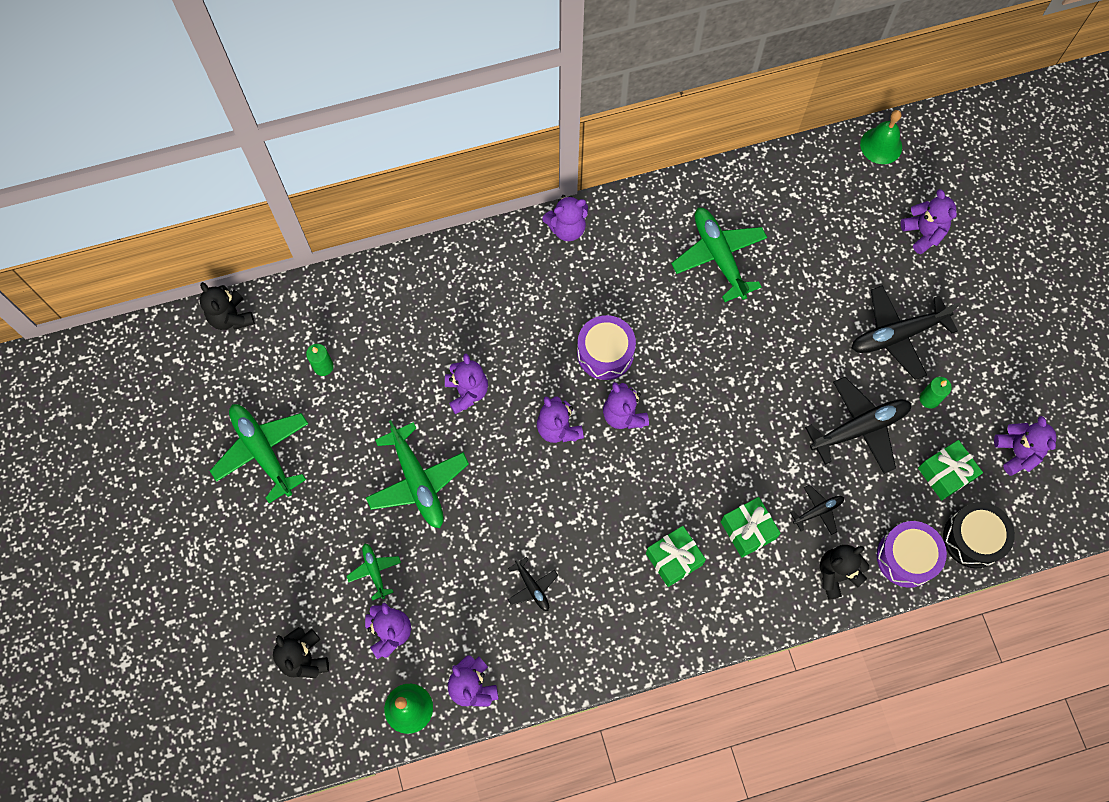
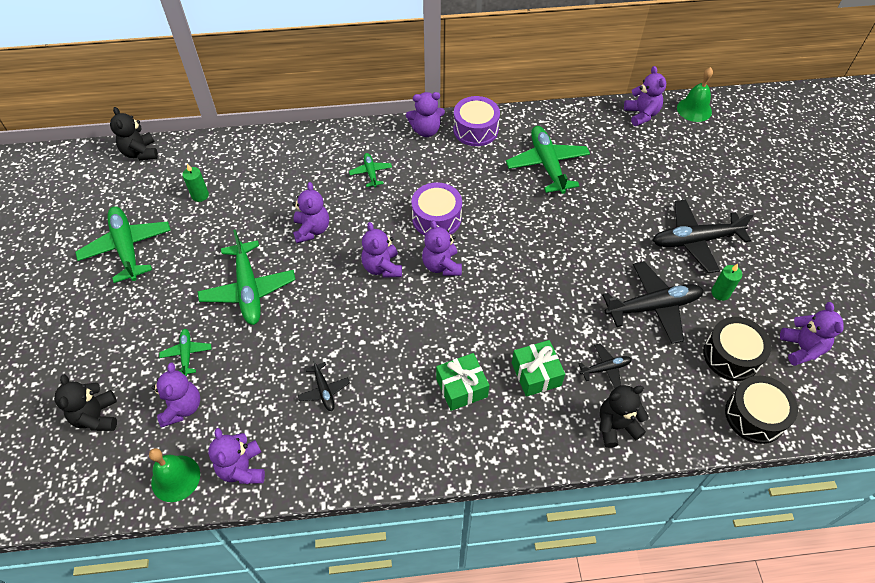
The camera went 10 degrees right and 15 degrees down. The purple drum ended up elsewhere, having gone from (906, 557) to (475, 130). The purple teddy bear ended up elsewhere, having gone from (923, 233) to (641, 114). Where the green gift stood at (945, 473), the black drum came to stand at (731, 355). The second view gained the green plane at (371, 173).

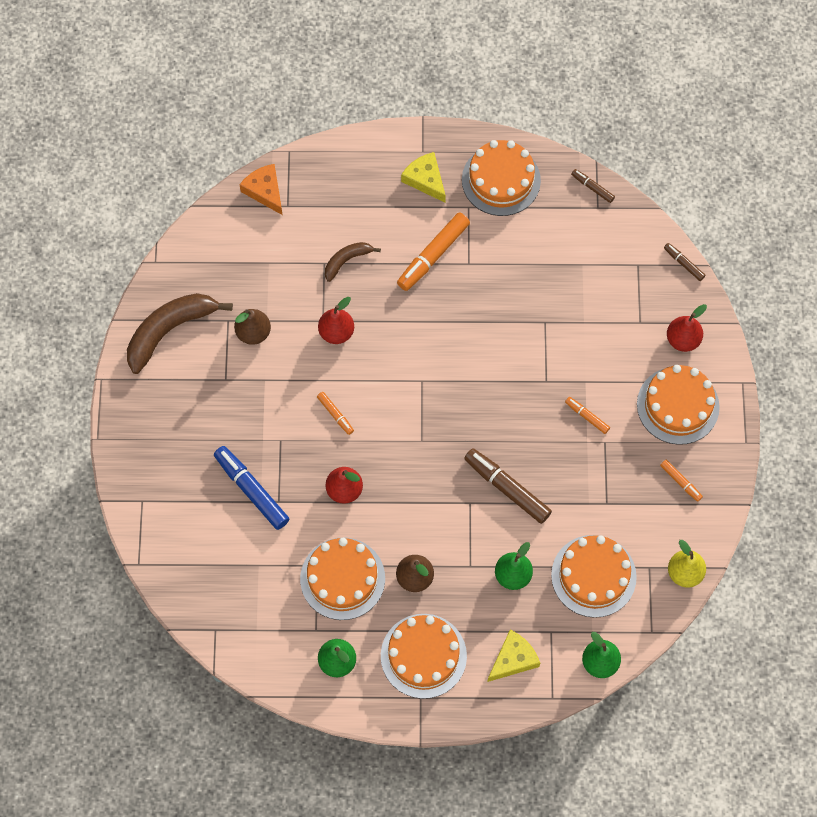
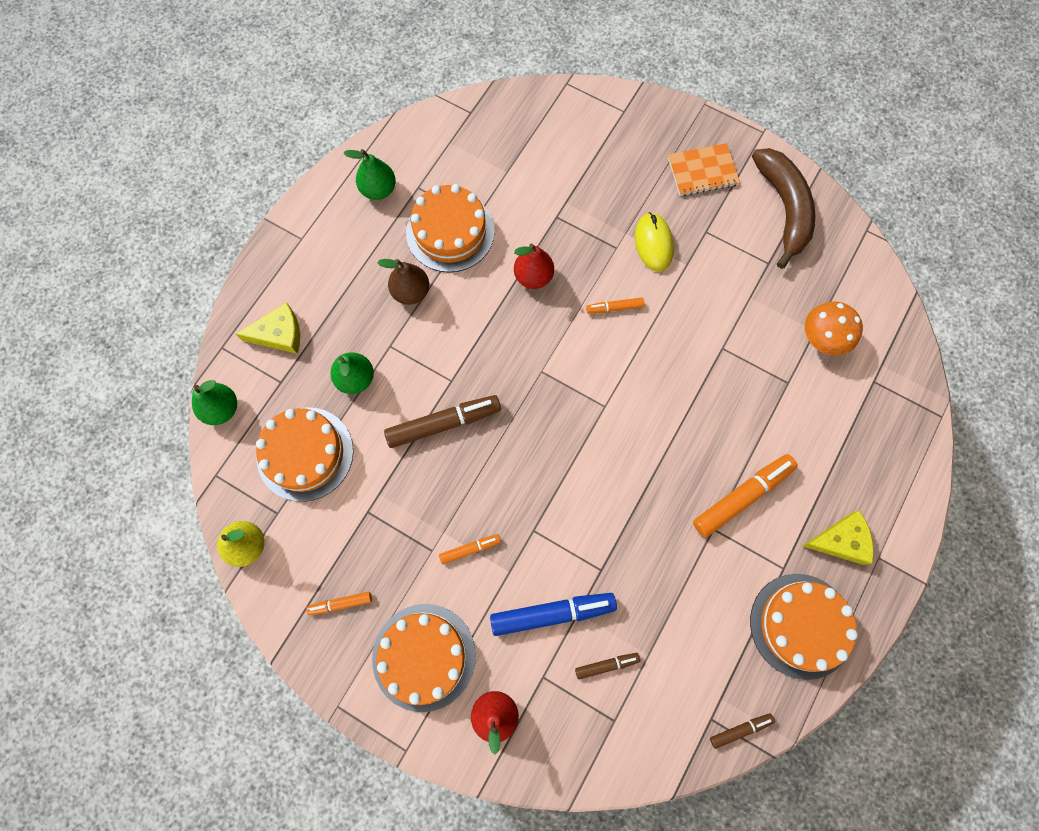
The camera went 120 degrees right and 5 degrees up. The blue marker ended up elsewhere, having gone from (251, 490) to (552, 613). The second view lost the brown pear at (253, 333). The second view lost the orange cheese at (265, 191). The second view lost the red pear at (336, 332). The second view lost the brown banana at (347, 260). The second view lost the orange cake at (423, 656). The orange marker at (433, 255) ended up facing another way, 75 degrees clockwise from before. The yellow cheese at (513, 659) ended up facing another way, 90 degrees counterclockwise from before. The brown marker ended up elsewhere, having gone from (683, 263) to (606, 665). The second view gained the yellow mouse at (653, 243). The second view gained the orange notebook at (702, 171). The second view gained the orange mushroom at (822, 338).

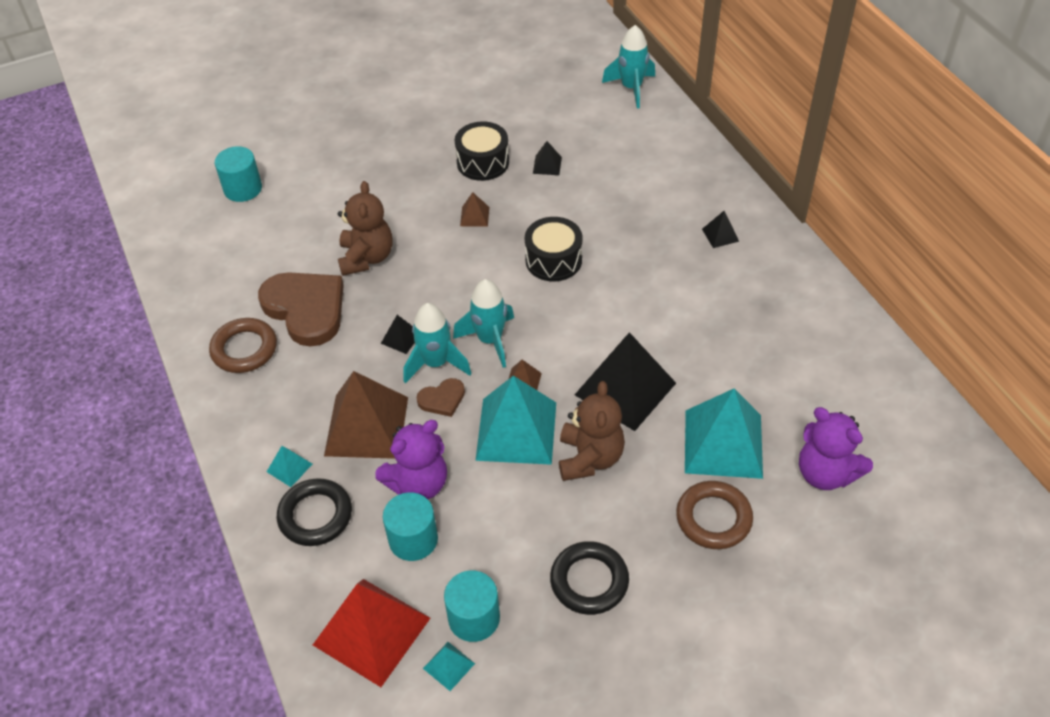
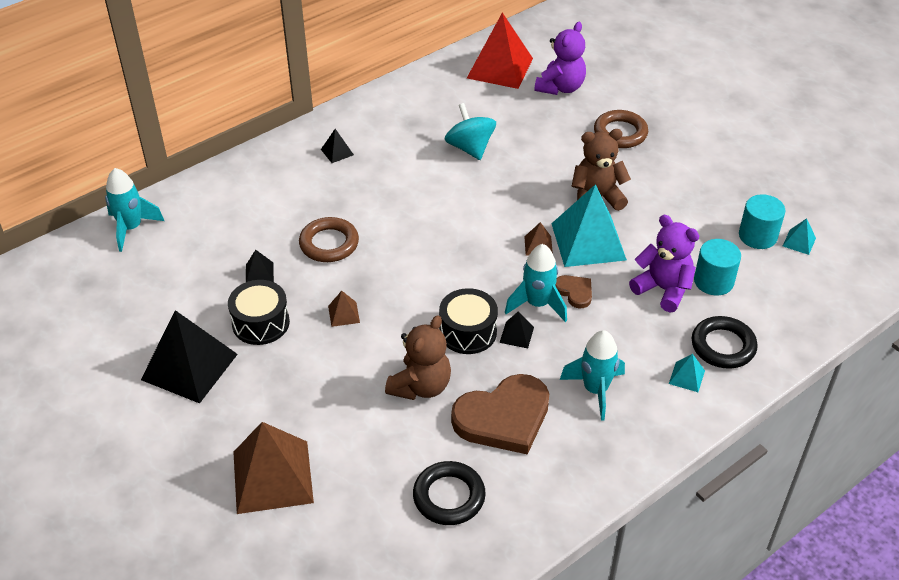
The camera went 105 degrees left and 5 degrees down. The brown ring ended up elsewhere, having gone from (244, 349) to (329, 244). The second view lost the turquoise cylinder at (243, 189). The brown heart at (306, 309) ended up facing another way, 150 degrees counterclockwise from before. The red pyramid ended up elsewhere, having gone from (372, 631) to (500, 68). The brown pyramid ended up elsewhere, having gone from (366, 426) to (273, 476). The brown teddy bear at (366, 258) ended up facing another way, 135 degrees clockwise from before. The turquoise rocket ended up elsewhere, having gone from (490, 340) to (595, 390). The black drum ended up elsewhere, having gone from (553, 260) to (468, 332). The black ring ended up elsewhere, having gone from (589, 581) to (449, 496). The black pyramid ended up elsewhere, having gone from (625, 388) to (189, 367). The second view lost the turquoise pyramid at (723, 443). The second view gained the turquoise spinning top at (470, 148).

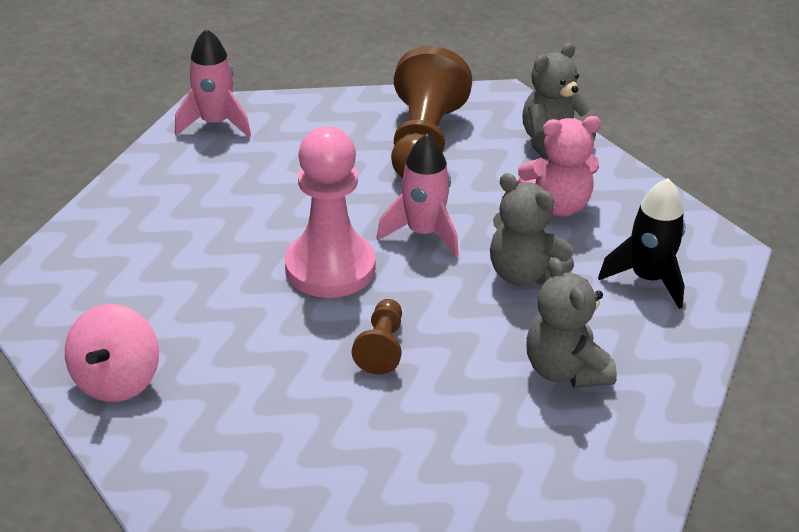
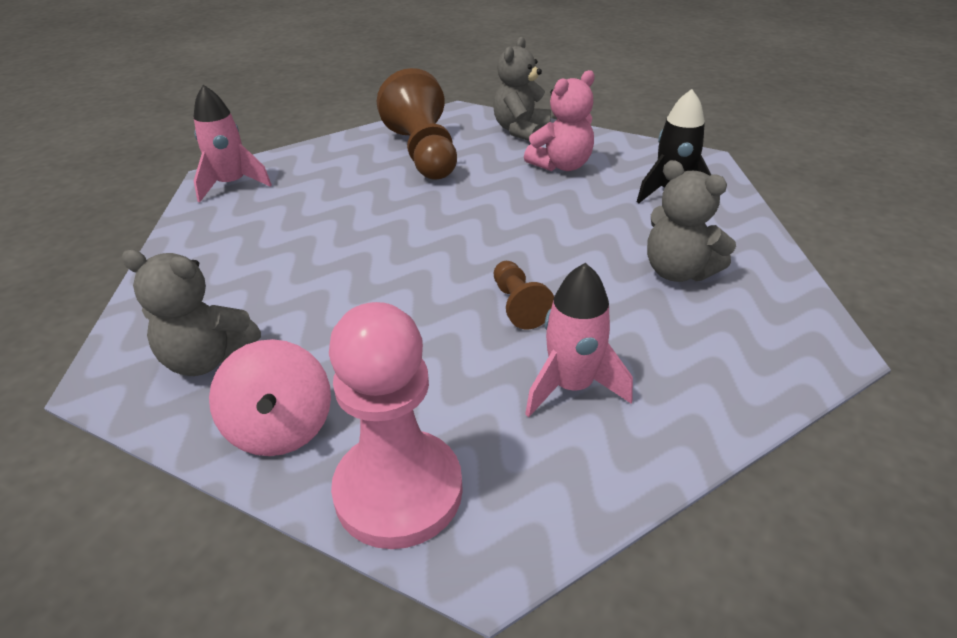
The camera went 25 degrees left and 0 degrees up. The pink pawn ended up elsewhere, having gone from (330, 267) to (398, 491). The pink rocket ended up elsewhere, having gone from (423, 233) to (571, 386). The grey teddy bear ended up elsewhere, having gone from (524, 273) to (207, 359).

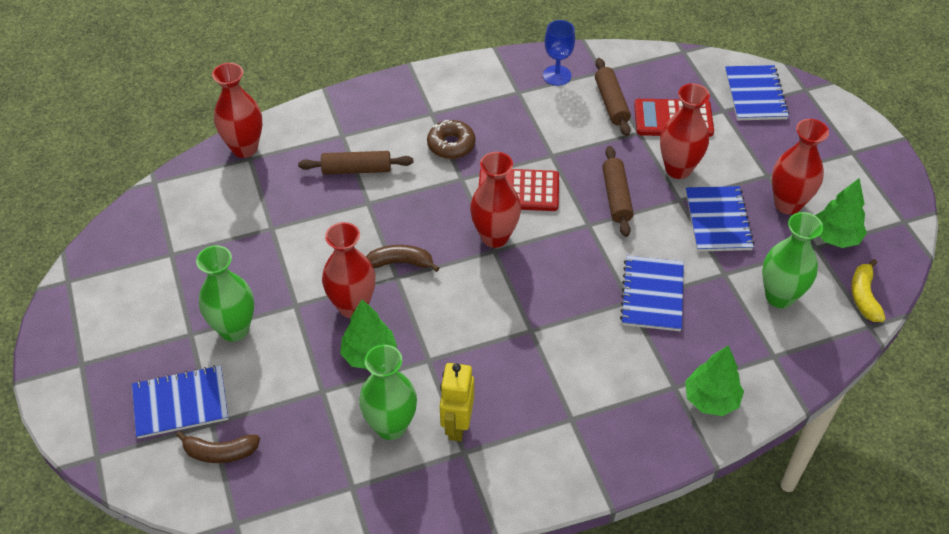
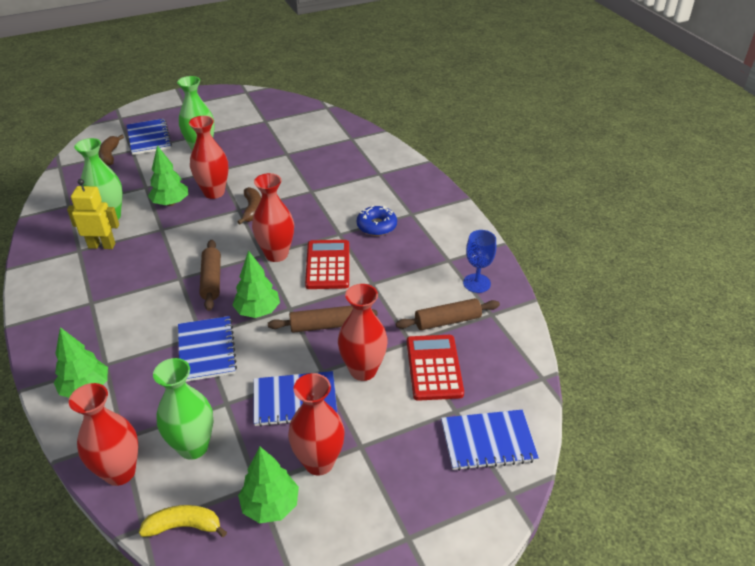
The camera went 85 degrees right and 10 degrees down. The red vase ended up elsewhere, having gone from (245, 148) to (120, 472). The brown rolling pin ended up elsewhere, having gone from (356, 169) to (211, 280). What was the brown donut at (451, 145) turned into the blue donut at (376, 226). The blue notebook at (652, 295) ended up facing another way, 75 degrees clockwise from before. The second view gained the green tree at (258, 311).

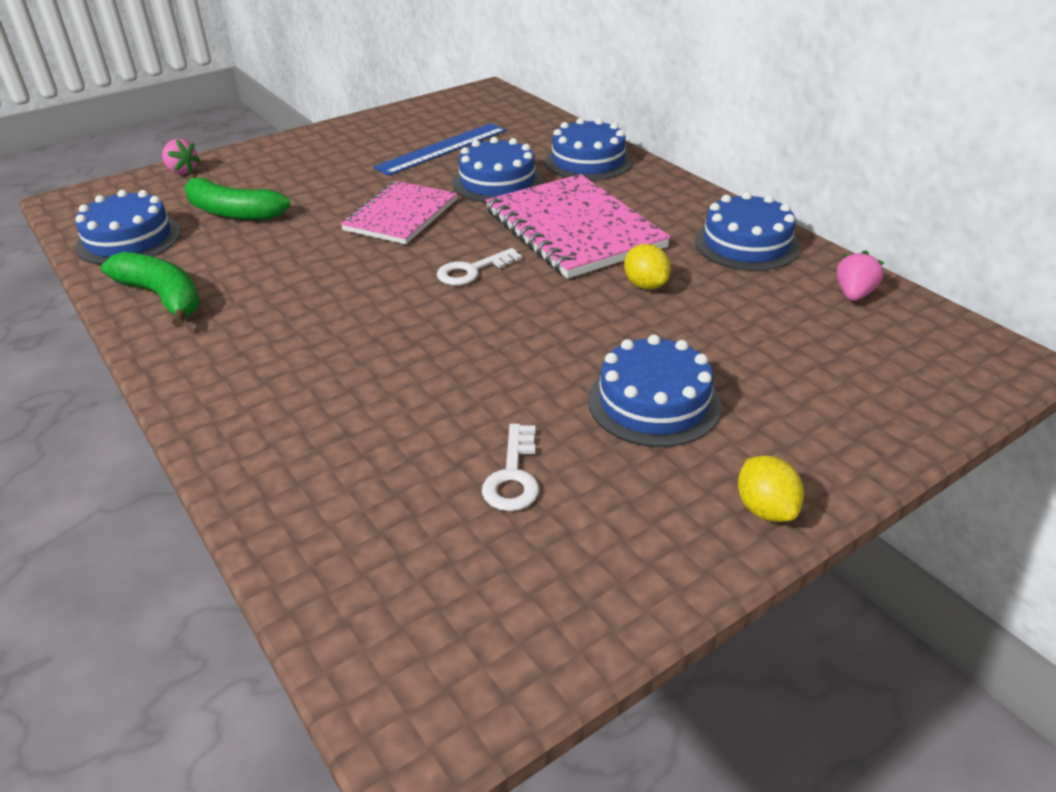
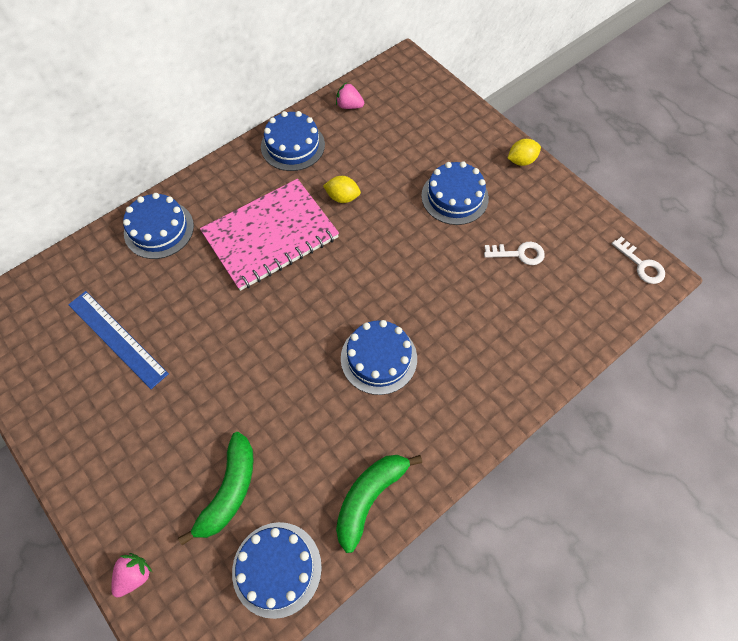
The camera went 95 degrees left and 25 degrees up. The second view lost the pink notebook at (401, 215). The white key ended up elsewhere, having gone from (472, 271) to (641, 264). The blue cake ended up elsewhere, having gone from (497, 182) to (378, 358). The yellow lemon at (645, 285) ended up facing another way, 45 degrees clockwise from before.

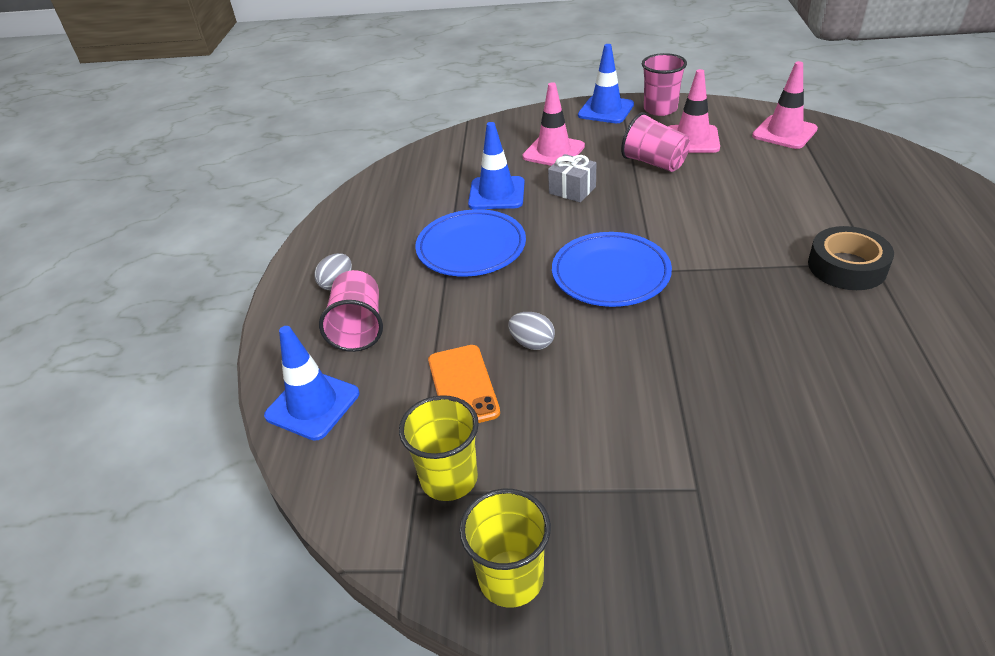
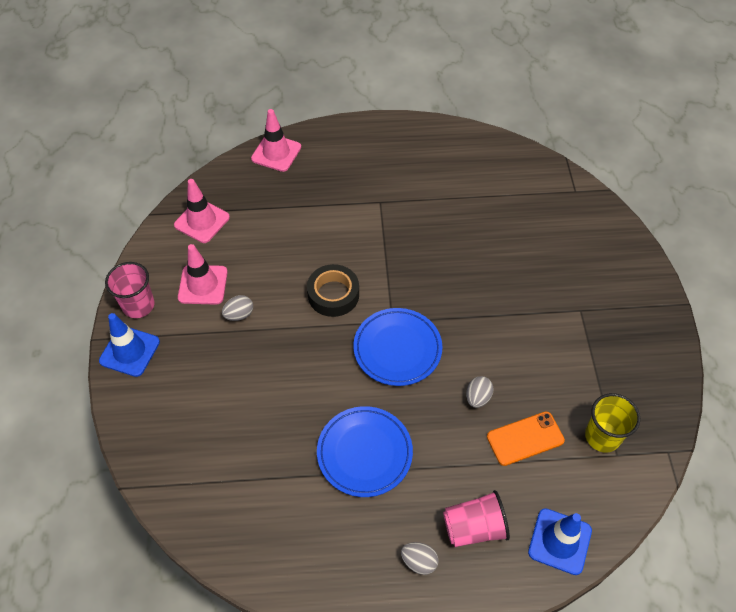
The camera went 100 degrees left and 15 degrees up. The second view lost the yellow cup at (511, 578). The second view lost the blue traffic cone at (496, 193). The pink traffic cone ended up elsewhere, having gone from (553, 152) to (276, 153). The second view lost the grey gift at (572, 190). Where the pink cup stood at (654, 163), the grey egg came to stand at (239, 314). The black tape ended up elsewhere, having gone from (847, 266) to (333, 294).

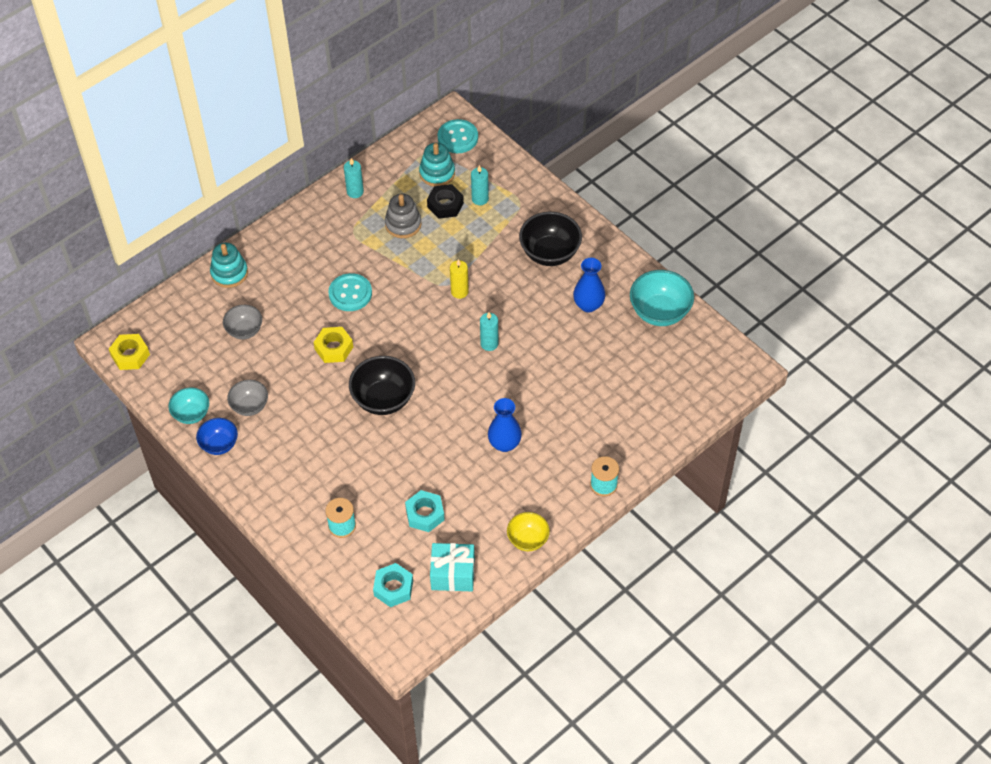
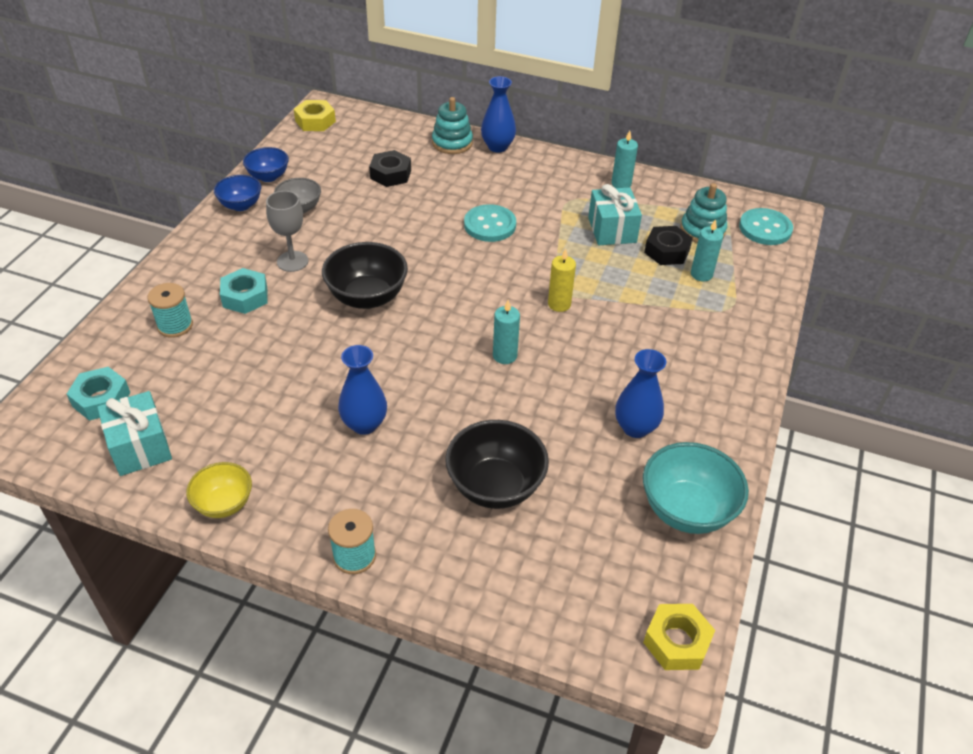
The camera went 60 degrees right and 10 degrees down. What was the turquoise bowl at (191, 414) turned into the blue bowl at (268, 176). Where the grey bowl stood at (244, 330), the black nut came to stand at (390, 174). The yellow nut ended up elsewhere, having gone from (334, 348) to (677, 642). Where the grey stacking toy stood at (403, 224), the turquoise gift came to stand at (612, 230). The turquoise nut ended up elsewhere, having gone from (425, 514) to (245, 297). The black bowl ended up elsewhere, having gone from (550, 253) to (495, 486). The second view gained the grey goblet at (292, 261). The second view gained the blue vase at (497, 147).

